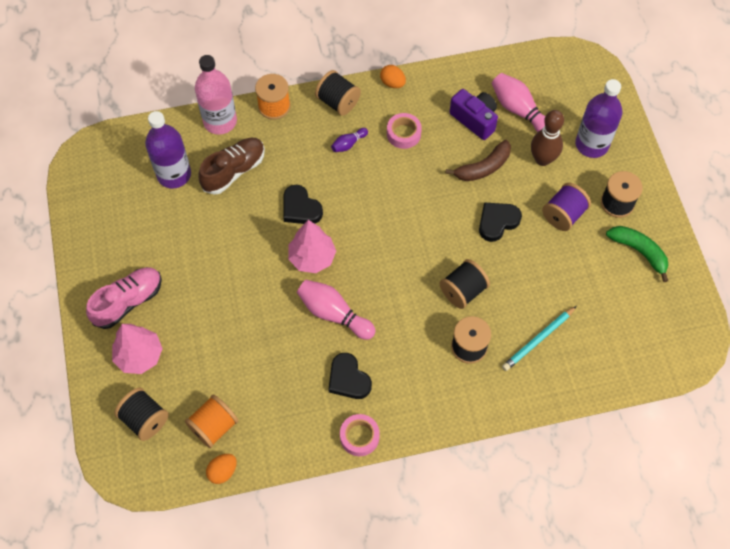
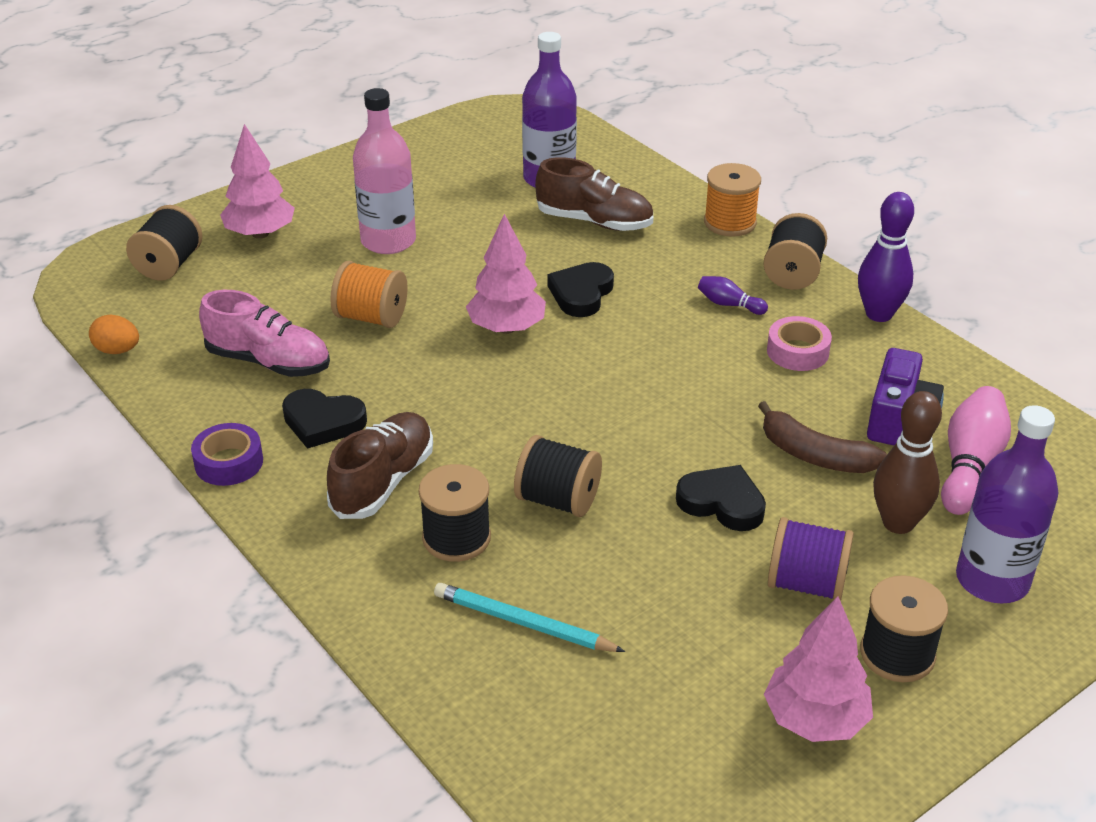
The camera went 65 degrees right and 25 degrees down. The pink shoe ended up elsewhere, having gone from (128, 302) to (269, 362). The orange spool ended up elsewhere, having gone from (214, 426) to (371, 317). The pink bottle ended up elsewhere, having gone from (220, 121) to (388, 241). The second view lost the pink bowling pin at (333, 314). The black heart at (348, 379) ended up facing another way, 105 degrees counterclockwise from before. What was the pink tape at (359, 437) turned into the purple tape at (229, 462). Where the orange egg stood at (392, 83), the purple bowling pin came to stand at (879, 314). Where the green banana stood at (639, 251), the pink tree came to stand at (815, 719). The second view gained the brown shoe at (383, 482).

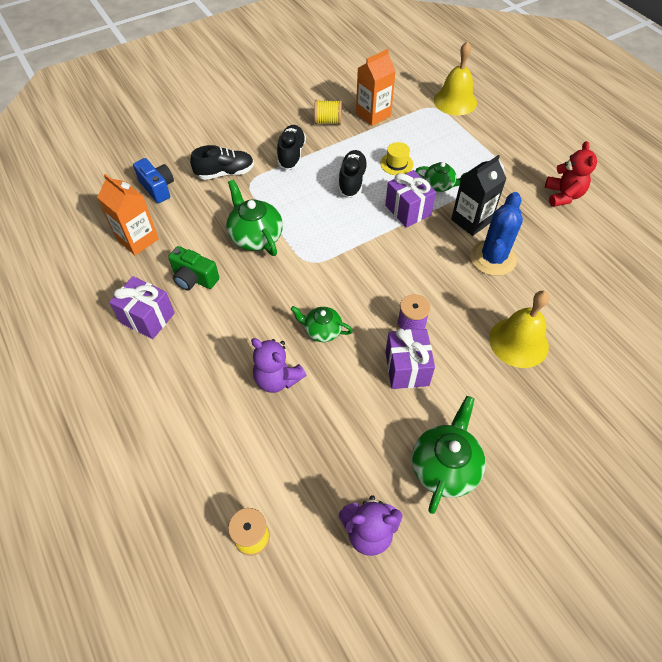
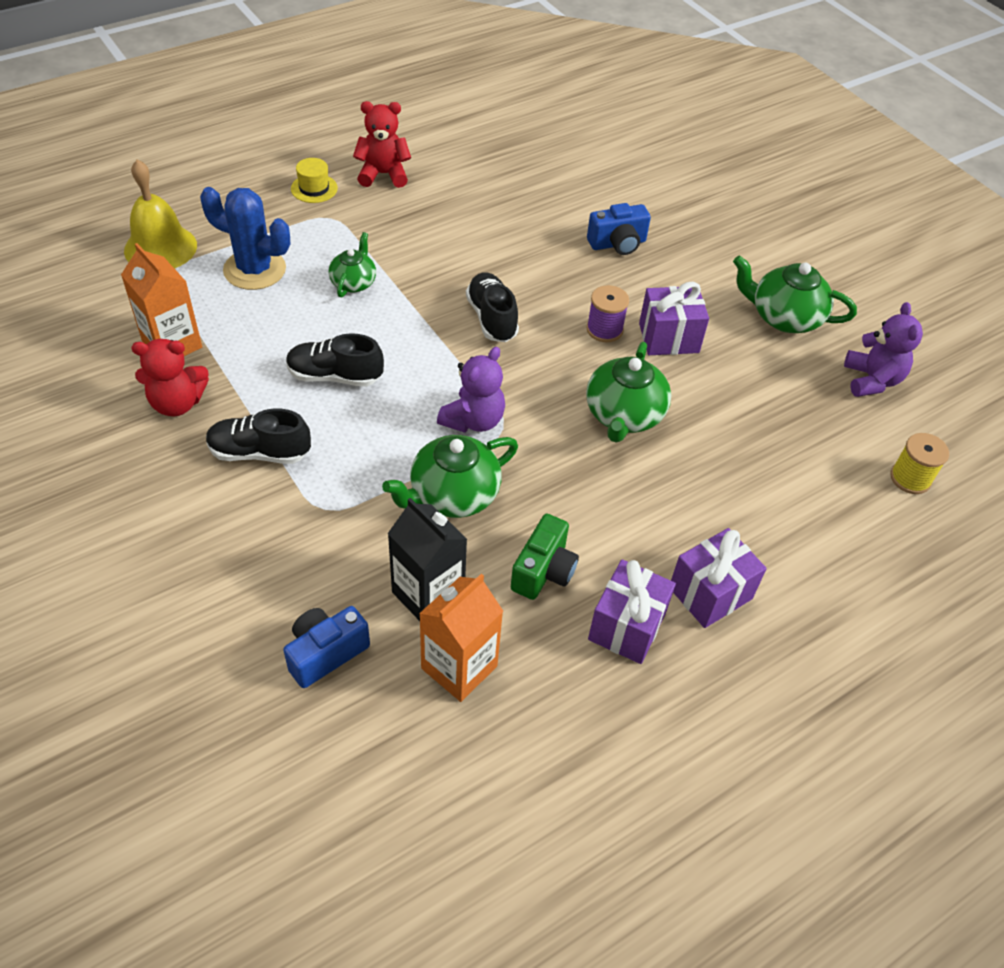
The camera went 95 degrees left and 5 degrees down. The black shoe ended up elsewhere, having gone from (225, 173) to (492, 318). The purple teddy bear ended up elsewhere, having gone from (277, 379) to (473, 420). The size of the green teapot at (322, 330) changed by a factor of 1.62. Where the yellow spool stood at (328, 121), the red teddy bear came to stand at (177, 403). The yellow hat ended up elsewhere, having gone from (396, 164) to (314, 188). The purple gift ended up elsewhere, having gone from (408, 210) to (710, 593). The black carton ended up elsewhere, having gone from (471, 221) to (428, 594). The blue cactus ended up elsewhere, having gone from (493, 258) to (254, 270). Where the yellow bell stood at (518, 342), the blue camera came to stand at (617, 244).

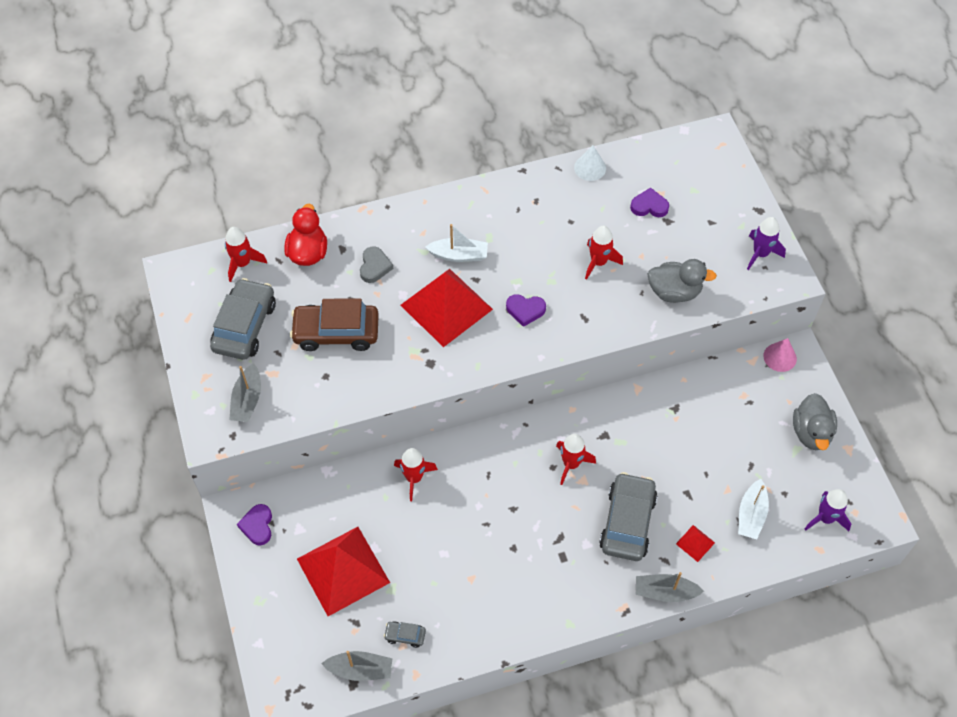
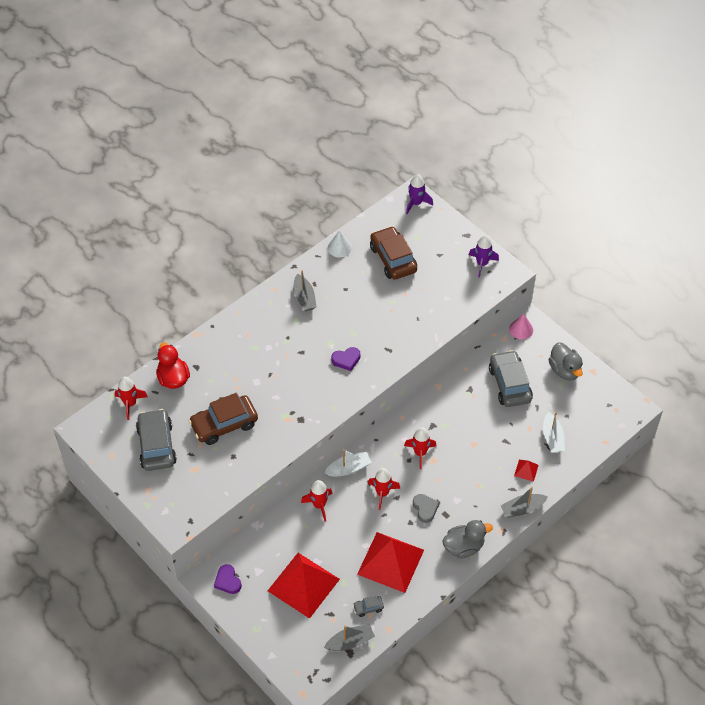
The camera went 25 degrees left and 5 degrees down. The grey boat ended up elsewhere, having gone from (247, 400) to (304, 298). The grey heart ended up elsewhere, having gone from (374, 266) to (425, 509). The red pyramid ended up elsewhere, having gone from (446, 307) to (390, 562). The white boat ended up elsewhere, having gone from (459, 255) to (348, 468). The red rocket ended up elsewhere, having gone from (599, 262) to (382, 493). The grey car ended up elsewhere, having gone from (627, 522) to (509, 384). Where the purple heart stood at (649, 206), the brown car came to stand at (393, 259). The grey duck ended up elsewhere, having gone from (674, 292) to (464, 547). The purple rocket ended up elsewhere, having gone from (825, 518) to (416, 203).

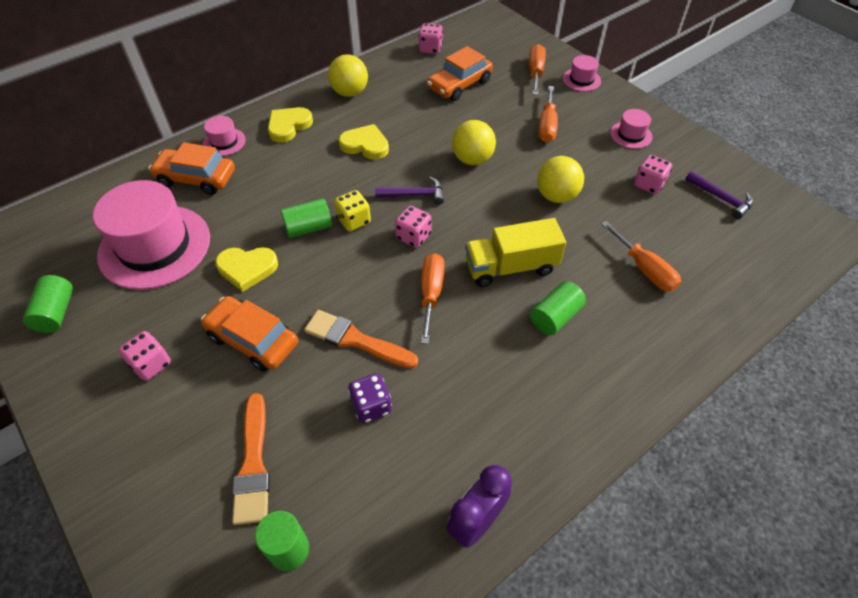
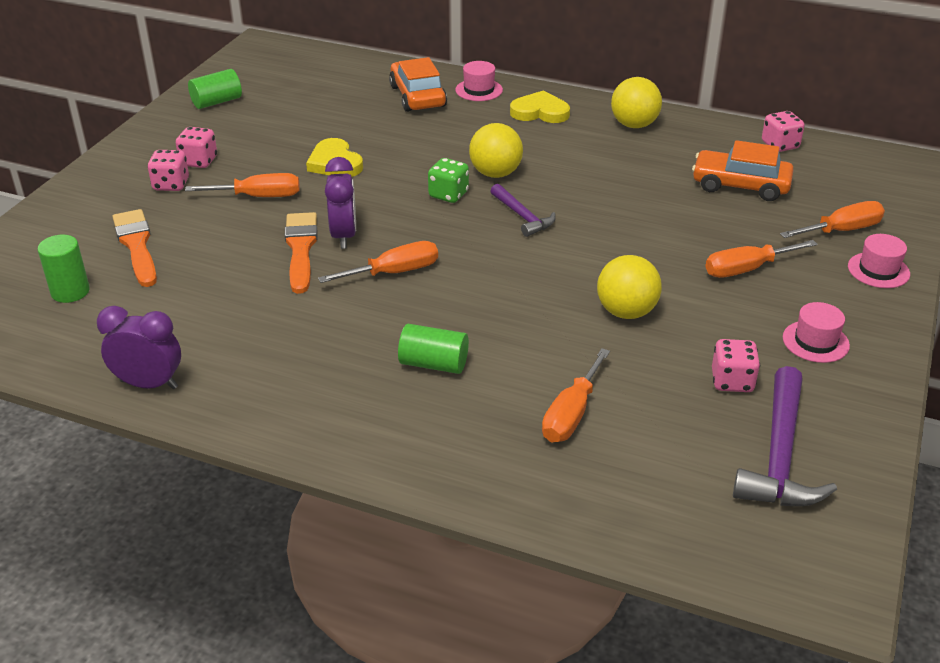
The camera went 60 degrees right and 15 degrees down. The second view lost the pink hat at (155, 246). Where the orange car stood at (253, 340), the orange screwdriver came to stand at (259, 197). The orange brush at (253, 464) ended up facing another way, 105 degrees clockwise from before. The second view lost the green cylinder at (308, 228). What was the yellow dice at (354, 221) turned into the green dice at (448, 195). The second view lost the yellow heart at (365, 145). The second view lost the purple dice at (371, 406). The pink dice ended up elsewhere, having gone from (413, 236) to (171, 185). The yellow ball ended up elsewhere, having gone from (472, 159) to (495, 173). The second view lost the yellow truck at (511, 267). The size of the purple hammer at (721, 198) changed by a factor of 1.69. The second view gained the purple clock at (343, 236).

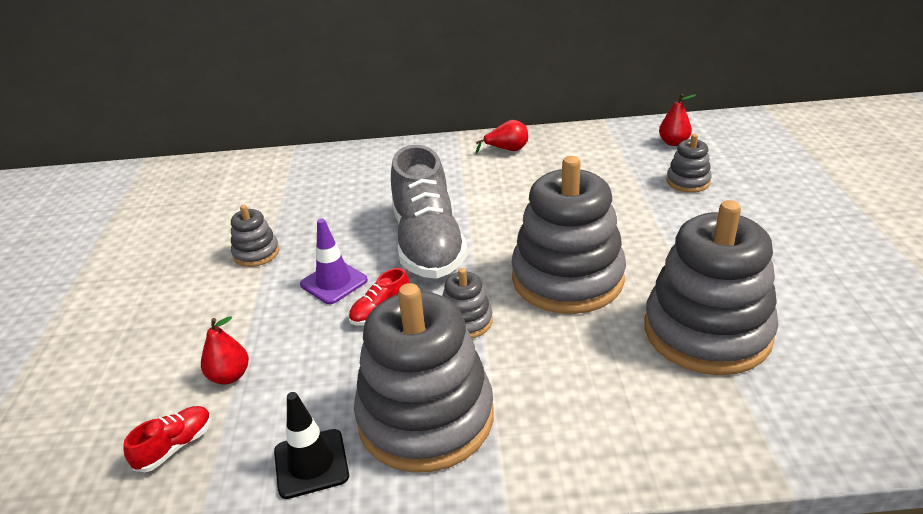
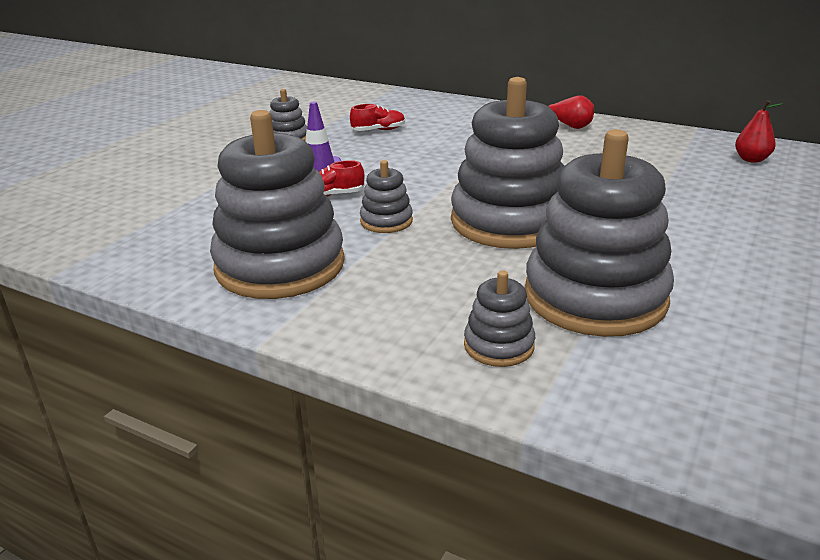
The camera went 30 degrees right and 5 degrees down. The red shoe ended up elsewhere, having gone from (175, 446) to (378, 130). The second view lost the red pear at (229, 376). The second view lost the black traffic cone at (311, 463). The second view lost the grey shoe at (428, 244). The grey stacking toy ended up elsewhere, having gone from (688, 181) to (499, 345).

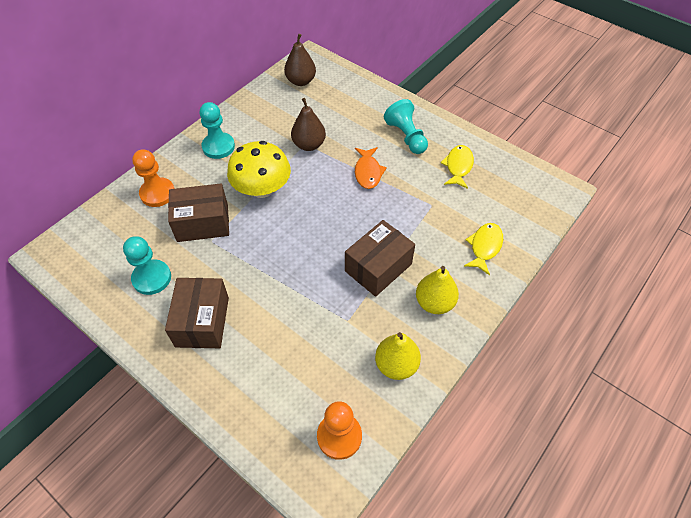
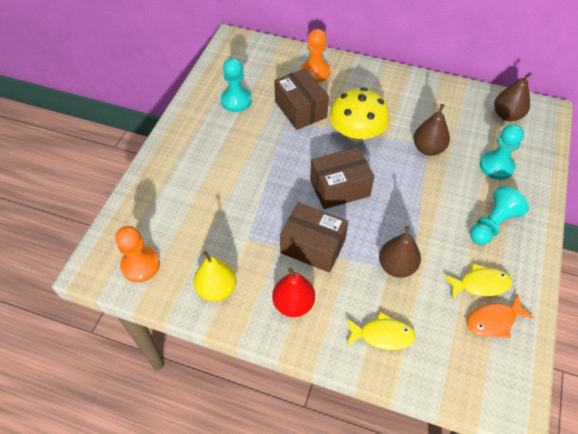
The camera went 70 degrees right and 0 degrees up. The brown box ended up elsewhere, having gone from (202, 321) to (339, 188). The turquoise pawn ended up elsewhere, having gone from (218, 147) to (496, 166). The orange fish ended up elsewhere, having gone from (368, 172) to (494, 320). What was the yellow pear at (434, 303) turned into the red pear at (293, 304). The second view gained the brown pear at (397, 266).

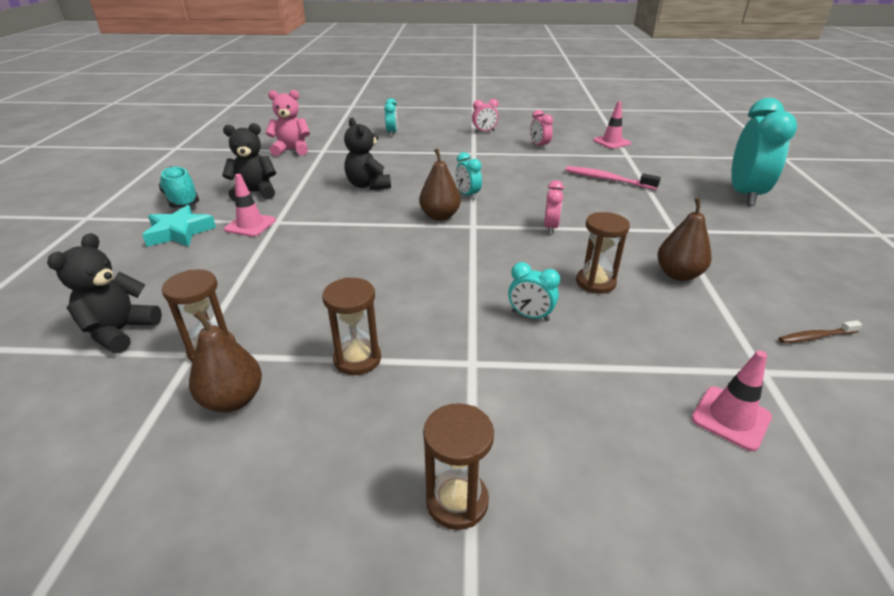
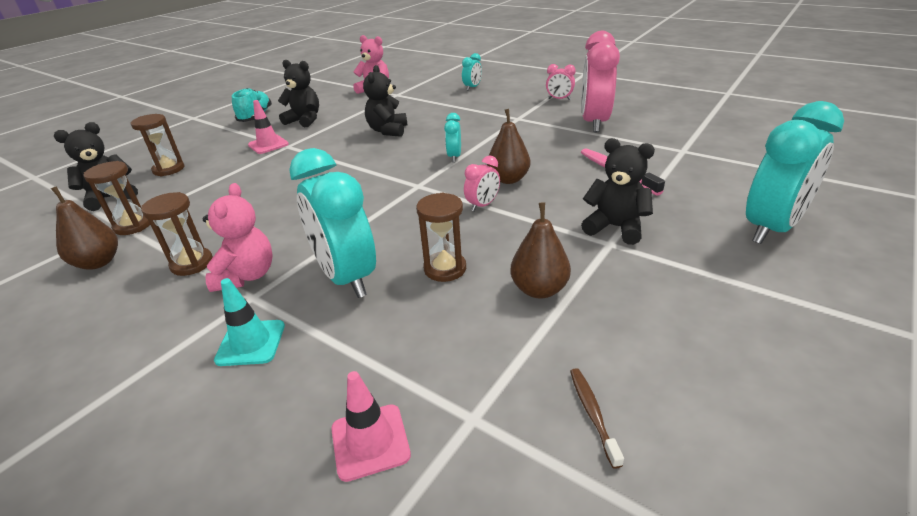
The camera went 35 degrees right and 0 degrees up. The second view lost the turquoise star at (179, 232). The brown pear ended up elsewhere, having gone from (440, 216) to (508, 179). The brown hourglass ended up elsewhere, having gone from (457, 501) to (168, 169). The size of the turquoise clock at (530, 316) changed by a factor of 2.16. The size of the pink clock at (539, 146) changed by a factor of 2.16. The second view lost the pink traffic cone at (611, 142). The brown toothbrush at (815, 337) ended up facing another way, 60 degrees clockwise from before. The second view gained the pink teddy bear at (247, 276). The second view gained the turquoise traffic cone at (251, 343). The second view gained the black teddy bear at (615, 227).

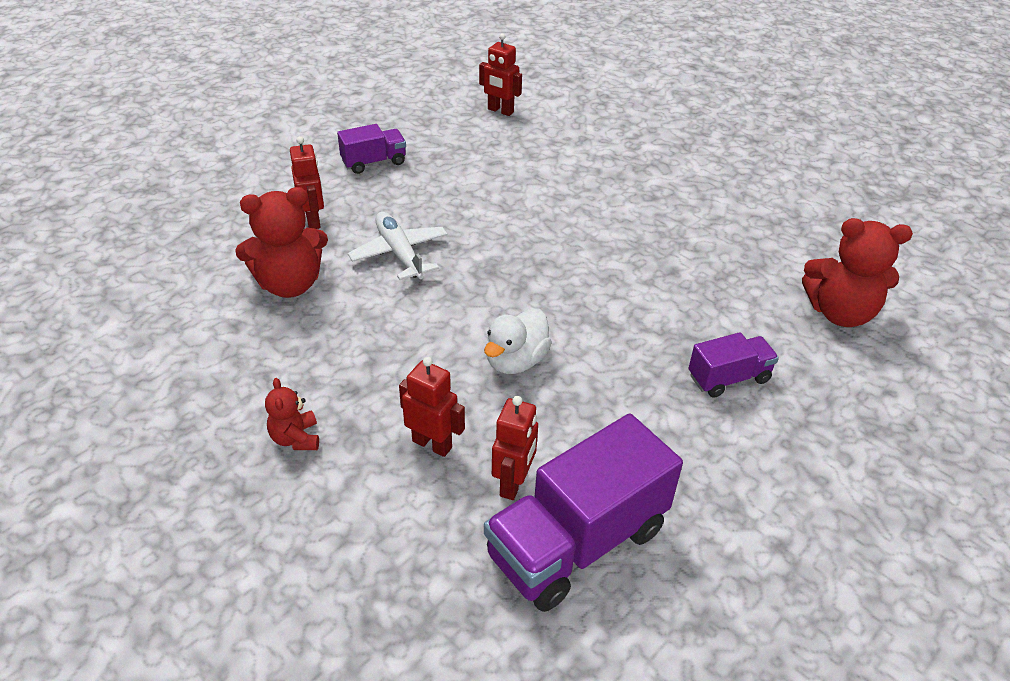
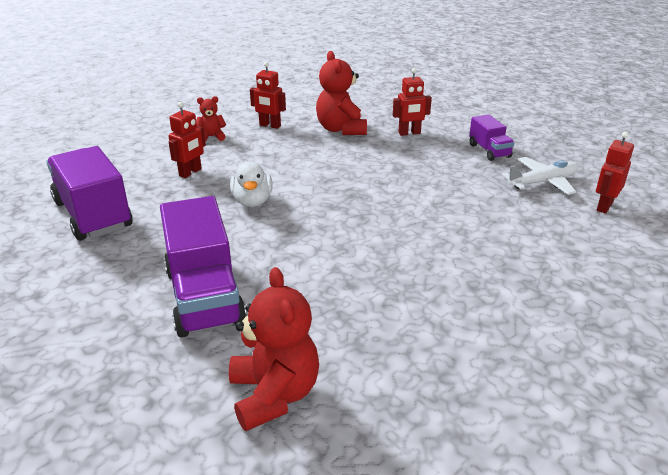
The camera went 95 degrees right and 10 degrees down. The white plane ended up elsewhere, having gone from (399, 253) to (543, 182). The white duck at (516, 361) ended up facing another way, 135 degrees counterclockwise from before. The red robot ended up elsewhere, having gone from (513, 483) to (270, 126). The size of the purple truck at (728, 378) changed by a factor of 1.91. The red teddy bear at (840, 313) ended up facing another way, 150 degrees clockwise from before.

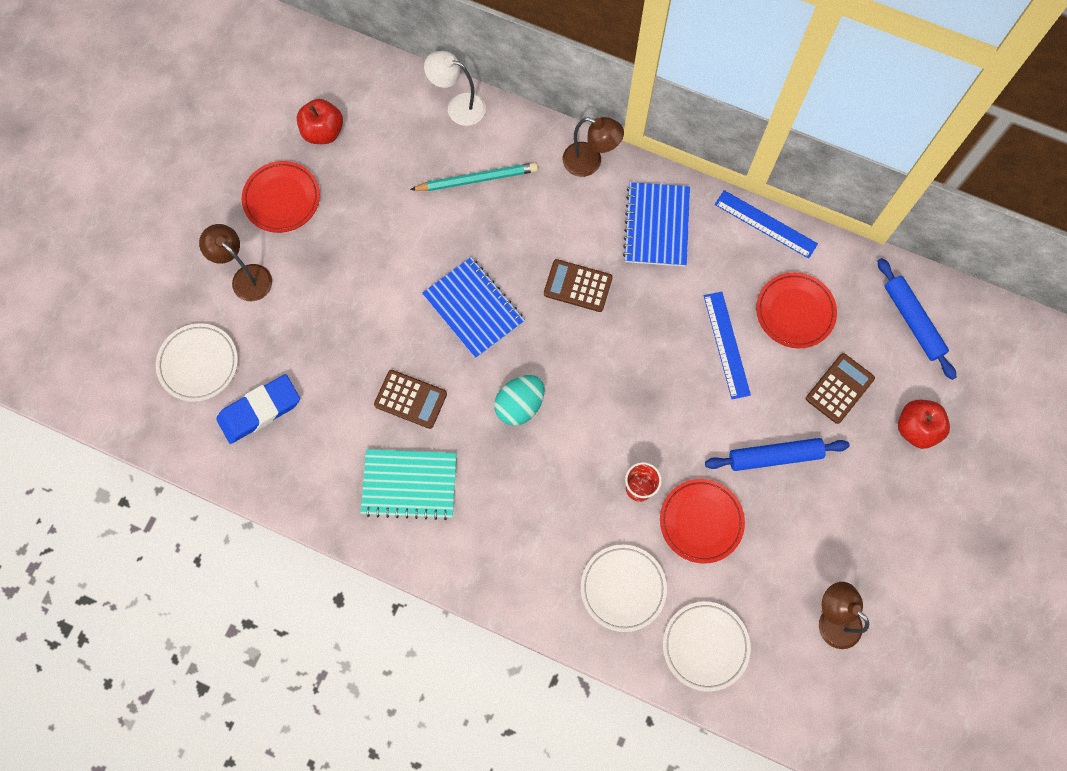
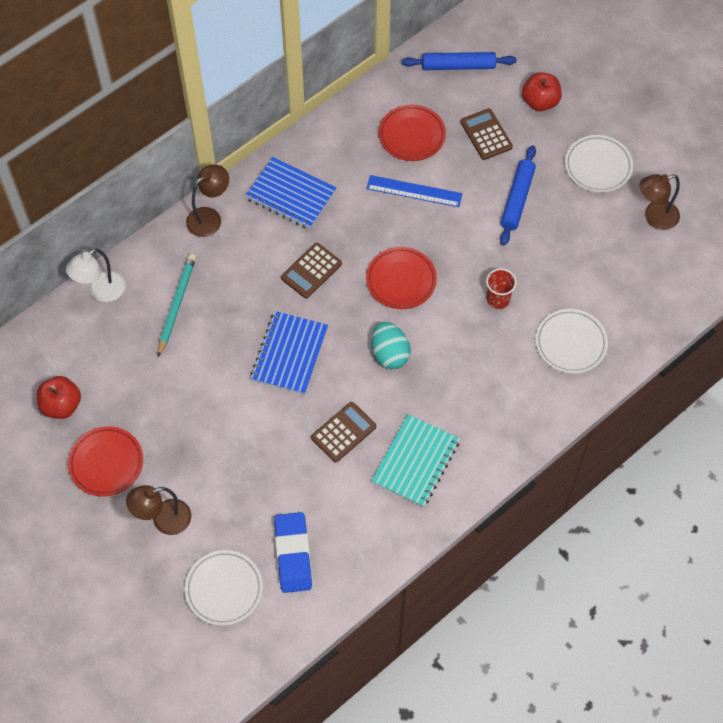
The camera went 65 degrees left and 10 degrees down. The blue notebook at (473, 309) ended up facing another way, 60 degrees counterclockwise from before. The red plate ended up elsewhere, having gone from (701, 521) to (401, 280). The white plate ended up elsewhere, having gone from (705, 646) to (598, 166). The second view lost the blue ruler at (765, 224).

